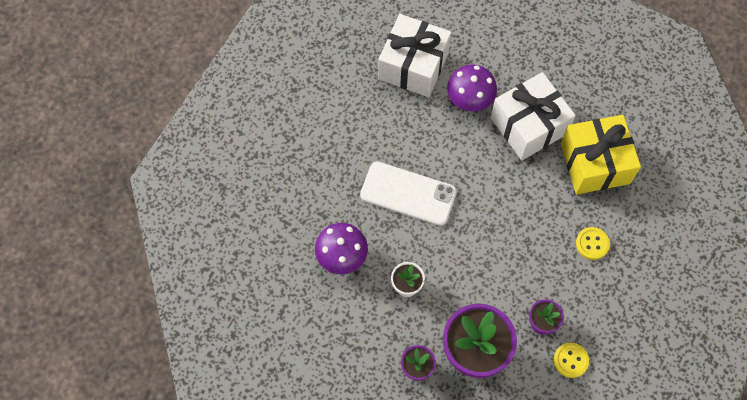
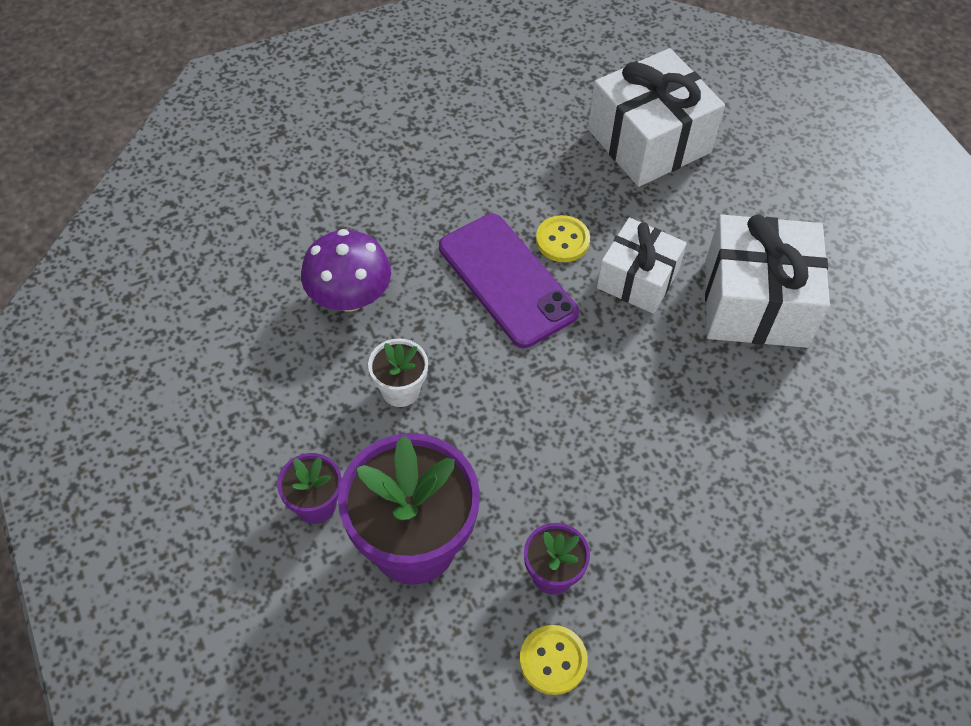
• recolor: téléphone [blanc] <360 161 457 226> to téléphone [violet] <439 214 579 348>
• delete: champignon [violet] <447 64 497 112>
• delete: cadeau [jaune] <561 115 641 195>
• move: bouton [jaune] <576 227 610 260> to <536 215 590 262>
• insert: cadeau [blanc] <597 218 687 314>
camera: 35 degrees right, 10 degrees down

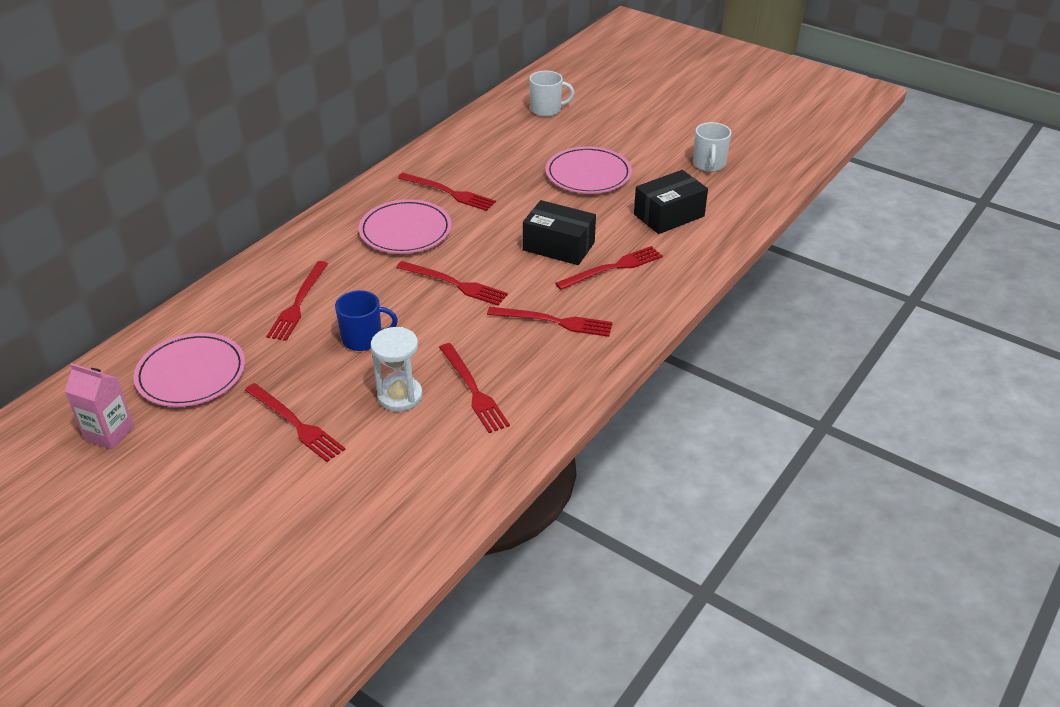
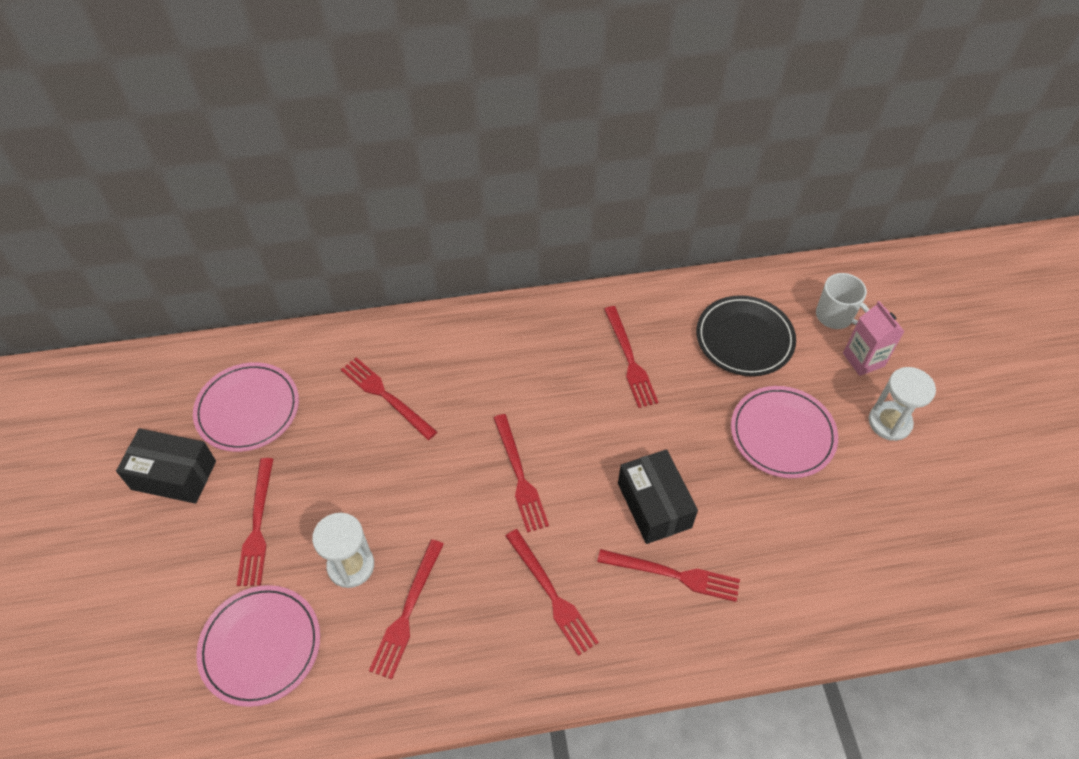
• move: brique de lait [rose] <65 363 134 449> to <843 301 905 376>
• rotate: fourchette [rouge] <266 261 328 341> = <341 357 437 440> 75 degrees clockwise
• delete: tasse [bleu] <335 290 398 351>
• move: assiette [rose] <359 199 452 254> to <196 585 320 707>
• move: boîte [noir] <634 170 708 234> to <116 428 216 504>
• delete: tasse [blanc] <693 122 731 172>
• insert: assiette [noir] <696 295 796 376>
• insert: sablier [blanc] <869 367 936 441>
camera: 45 degrees right, 15 degrees up

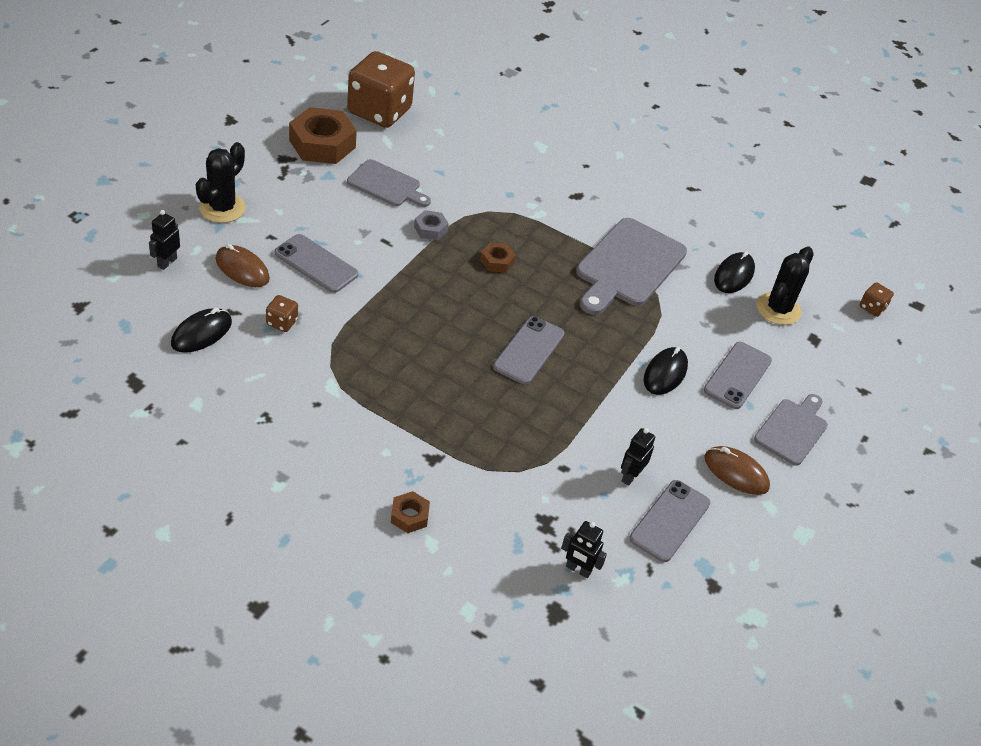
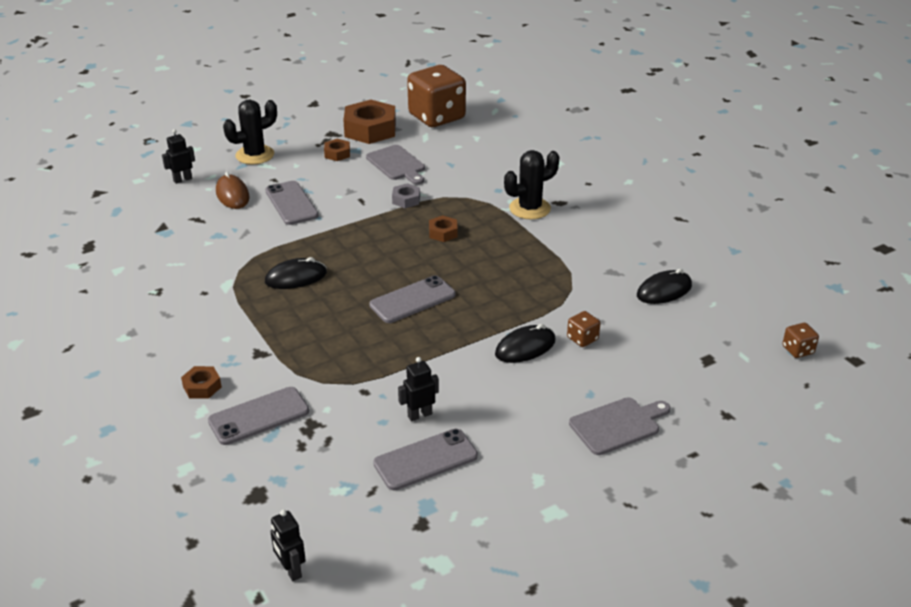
• move: souris [noir] <171 308 232 353> to <265 257 327 289>
• move: dé [marron] <266 295 298 332> to <567 311 600 347>
• move: robot [noir] <561 521 607 578> to <270 510 306 581>
• delete: planche à découper [gris] <576 218 687 315>
• move: téléphone [gris] <703 342 772 409> to <208 387 309 445>
• delete: souris [marron] <704 446 770 495>
• move: cactus [noir] <756 246 814 325> to <504 150 559 219>
• insert: écrou [marron] <324 139 350 161>
camera: 35 degrees right, 10 degrees down

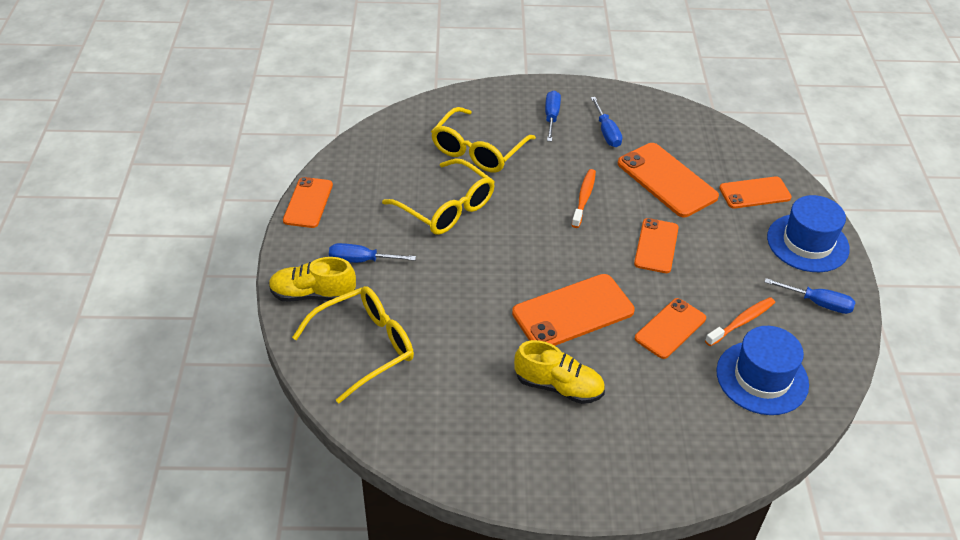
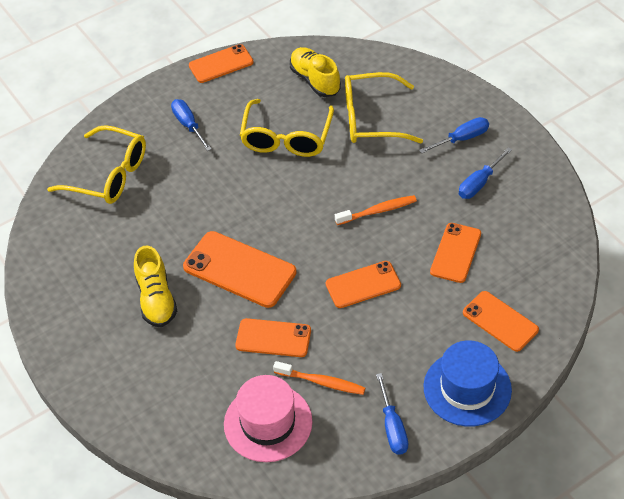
• move: chaussure [jaune] <269 257 356 302> to <290 47 341 97>
• resize: téléphone [orange] <618 143 719 217> = <430 223 481 283> x0.65
• recolor: chapeau [bleu] <717 326 809 415> to chapeau [rose] <224 375 313 462>
camera: 60 degrees right, 5 degrees up

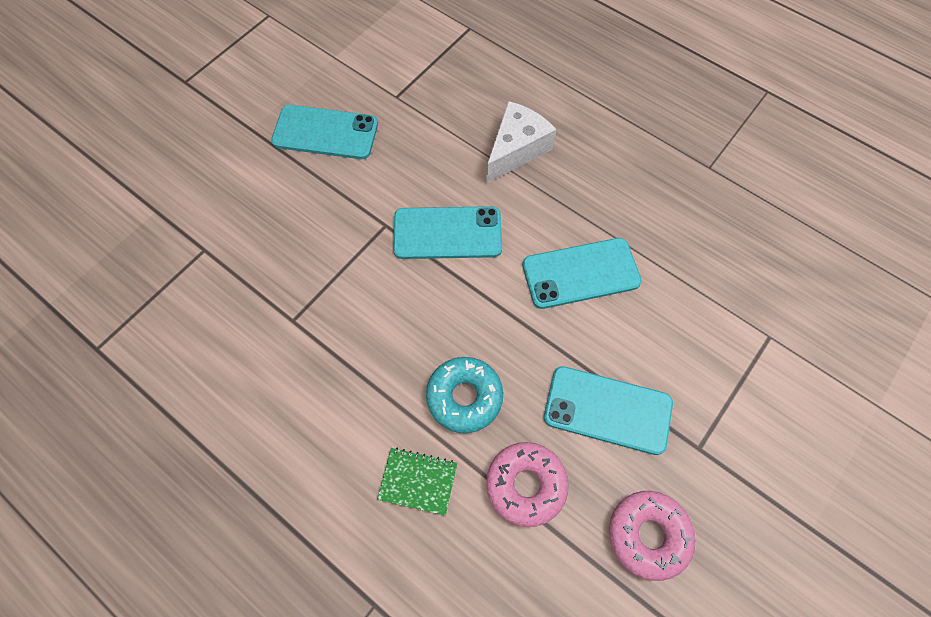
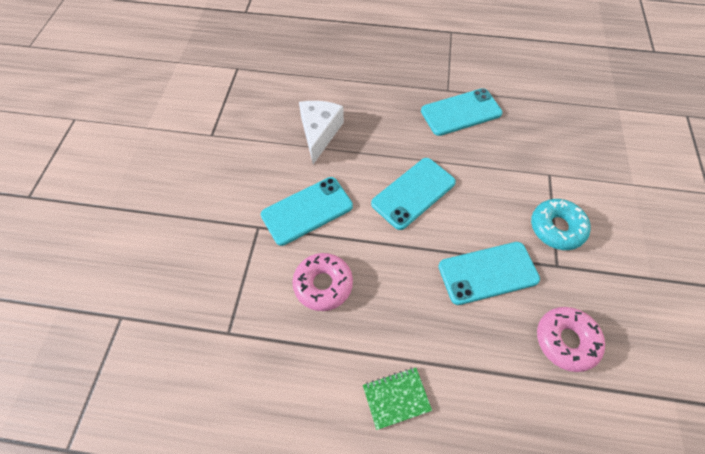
• move: téléphone [turquoise] <271 105 378 159> to <421 88 503 136>
• move: beignet [turquoise] <426 357 503 433> to <531 199 591 250>
• move: beignet [rose] <486 442 569 527> to <292 253 353 311>
camera: 30 degrees left, 5 degrees down

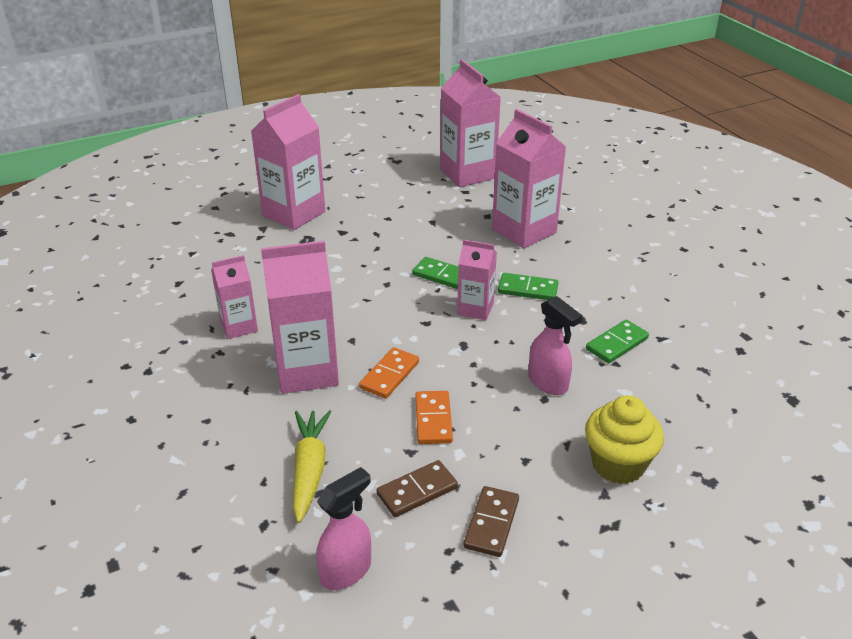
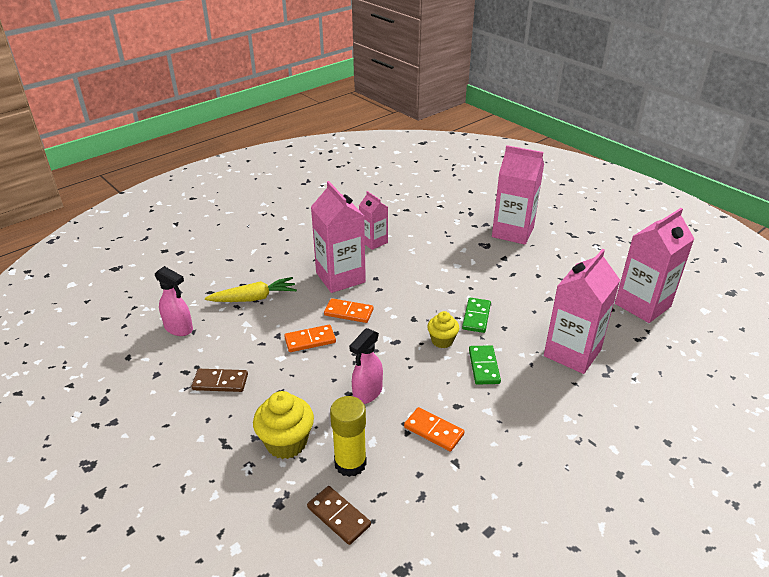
• move: domino [marron] <377 460 458 517> to <307 486 371 545>
• replace: brique de lait [rose] <457 239 497 320> to muffin [jaune] <427 311 459 348>
• recolor: domino [vert] <586 320 649 363> to domino [orange] <404 407 464 451>
• insert: bâton de colle [jaune] <330 396 367 477>
camera: 75 degrees right, 0 degrees up

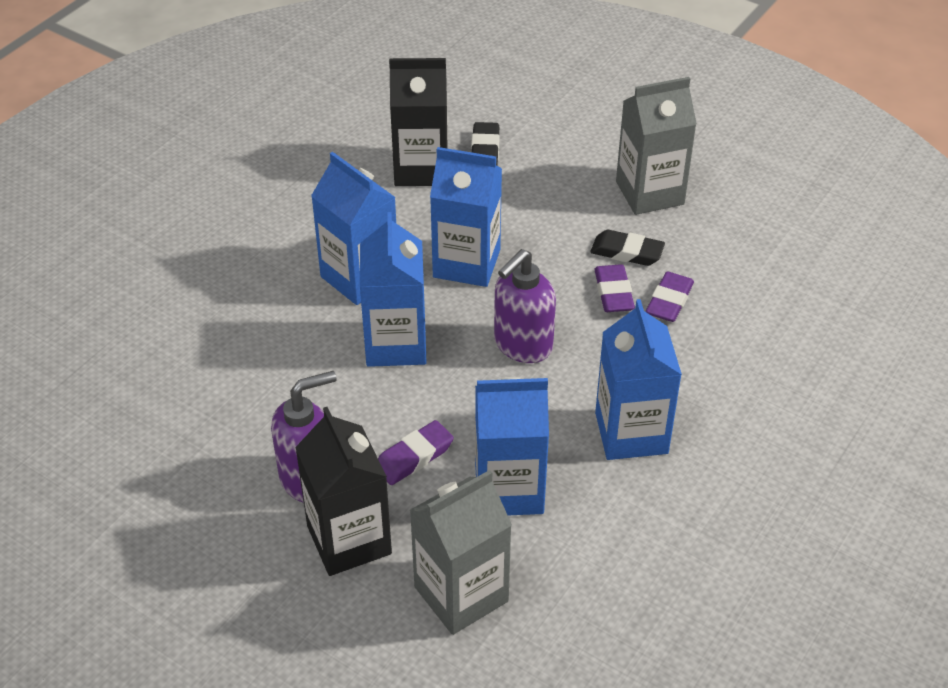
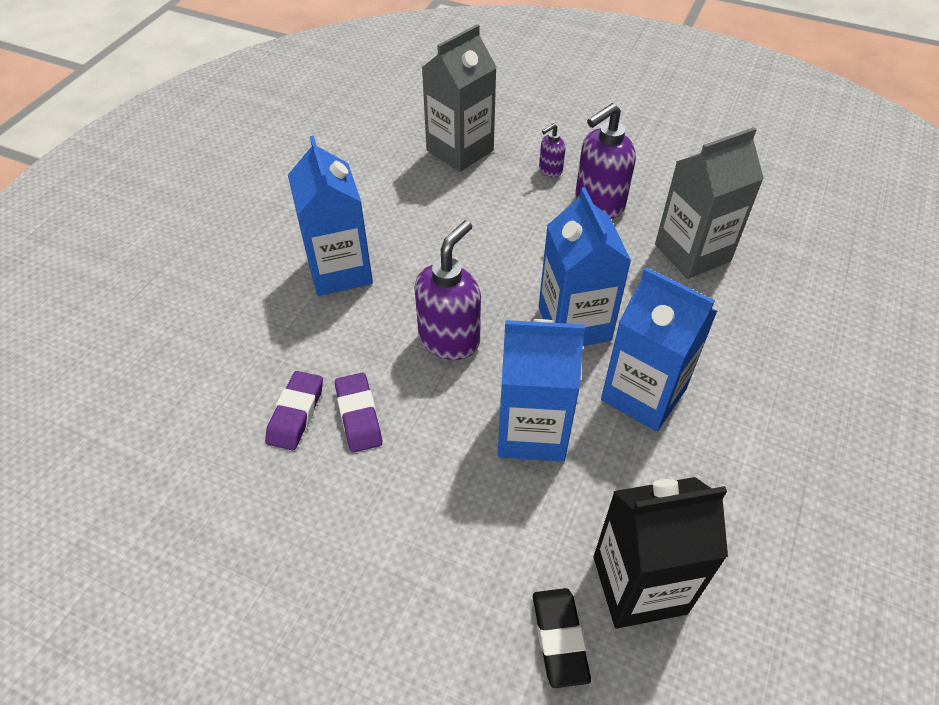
• replace: brique de lait [noir] <295 407 392 576> to distributeur de savon [violet] <539 124 565 177>
• delete: gomme [violet] <378 420 454 485>
• delete: brique de lait [bleu] <475 377 549 515>
• delete: gomme [noir] <590 230 665 266>
• move: brique de lait [gris] <616 77 697 215> to <655 127 764 279>
camera: 170 degrees right, 5 degrees up

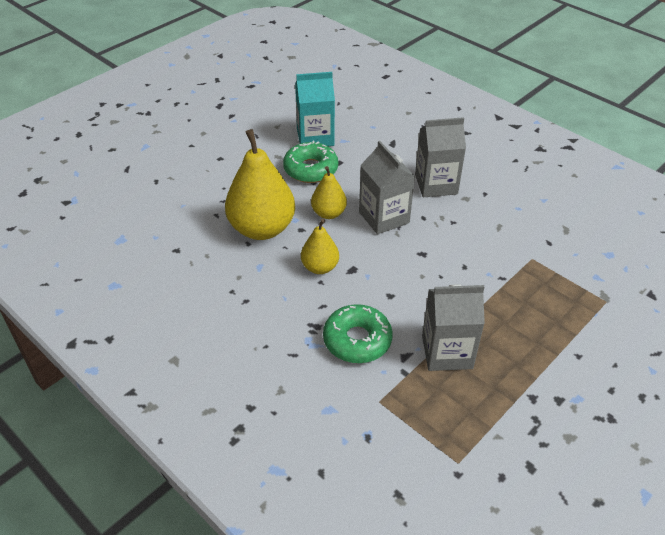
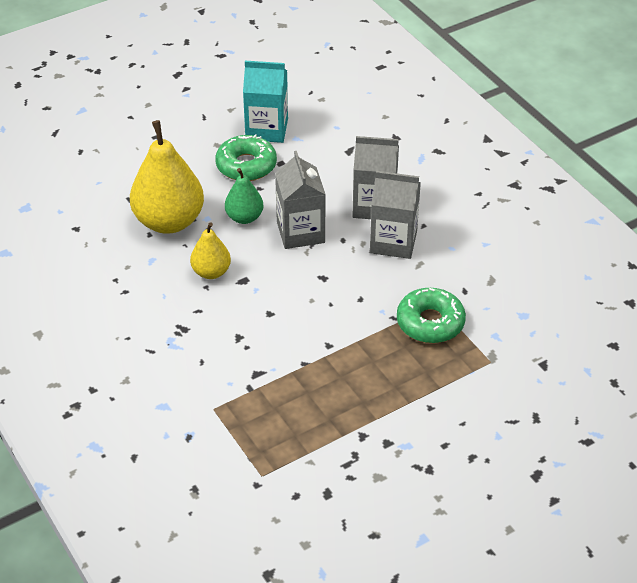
• recolor: poire [jaune] <311 166 347 219> to poire [vert] <225 168 263 224>
• move: beignet [vert] <323 304 393 363> to <397 288 466 343>
• move: brique de lait [gris] <422 284 485 371> to <370 171 421 259>
camera: 15 degrees right, 0 degrees up

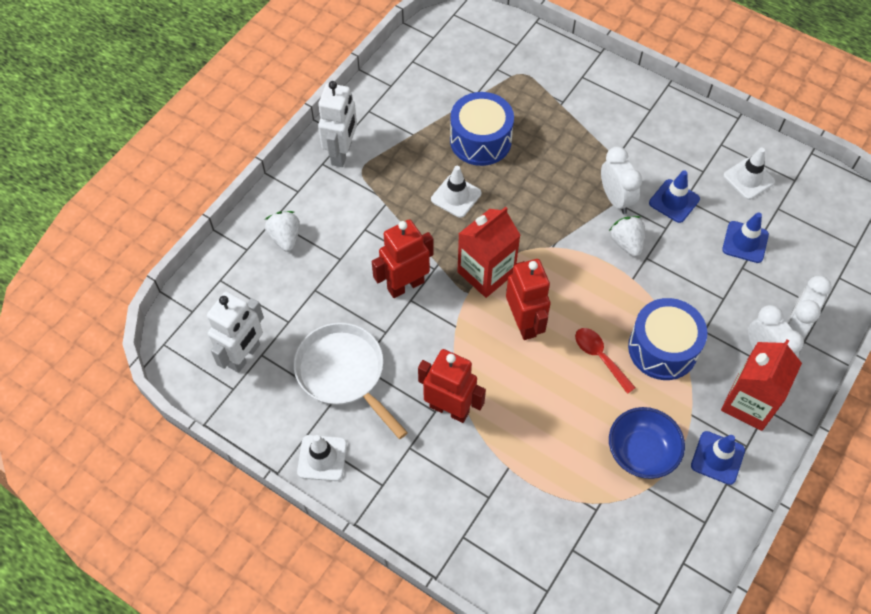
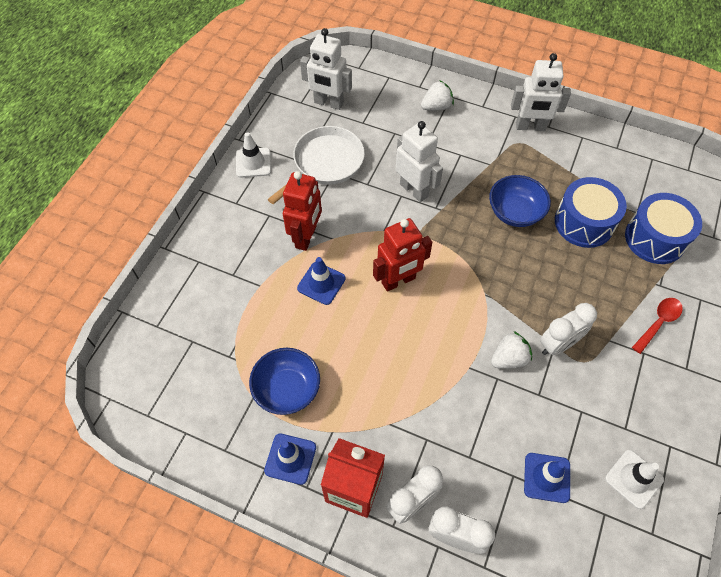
• recolor: robot [rouge] <372 219 434 298> to robot [blanc] <396 121 443 202>
• replace: cône de chantier [blanc] <431 166 481 218> to bol [bleu] <489 175 551 227>
• delete: brique de lait [rouge] <457 207 521 298>
• move: cuillère [rouge] <575 328 636 394> to <632 298 683 354>
• move: tambour [bleu] <628 298 707 380> to <625 193 702 264>
• move: cône de chantier [bleu] <649 170 700 223> to <297 257 346 305>
camera: 80 degrees right, 0 degrees up

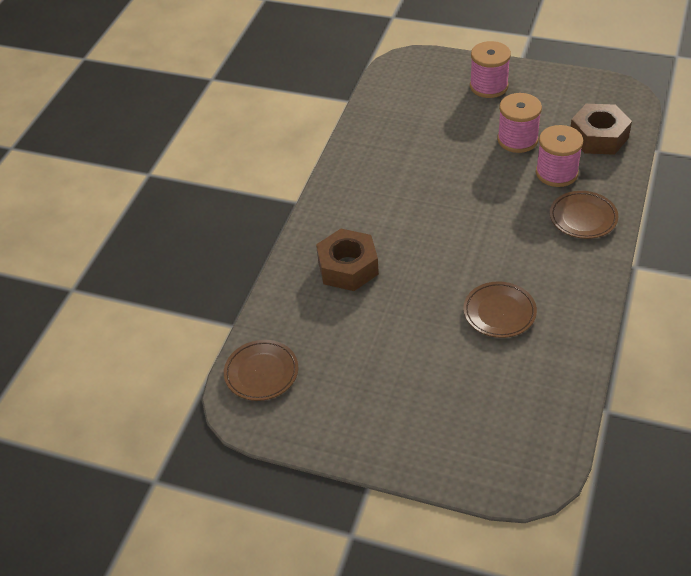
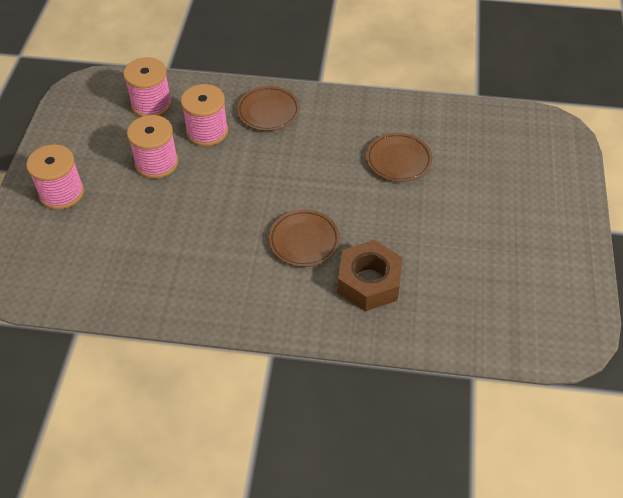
• move: assiette [marron] <224 340 298 401> to <269 210 340 267>
• replace: écrou [marron] <570 104 632 155> to bobine [rose] <124 57 172 117>
camera: 105 degrees left, 5 degrees up

